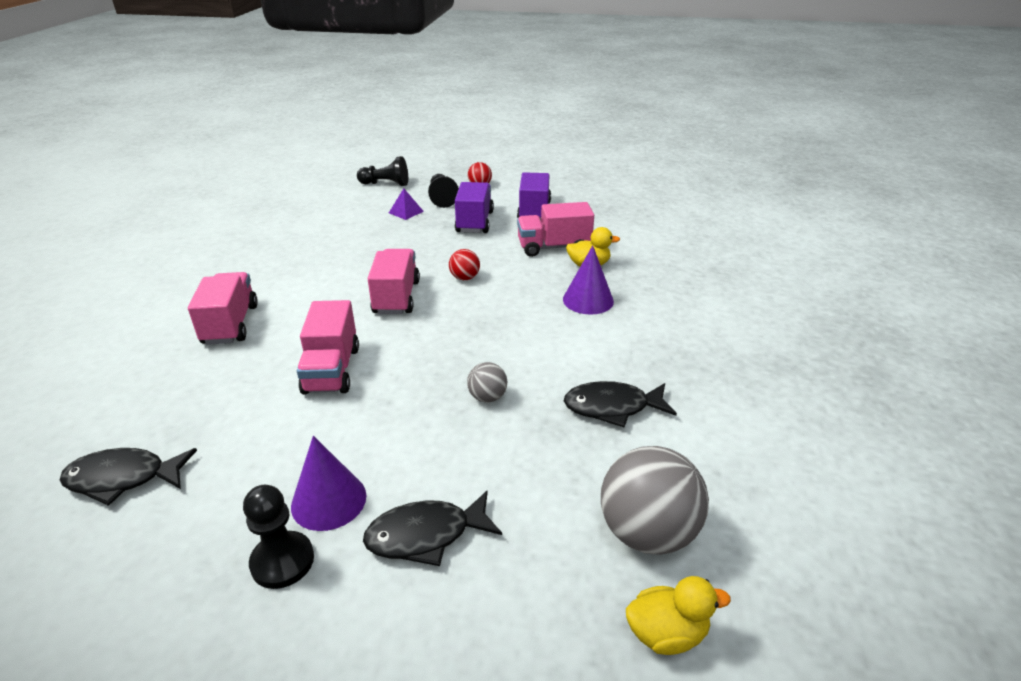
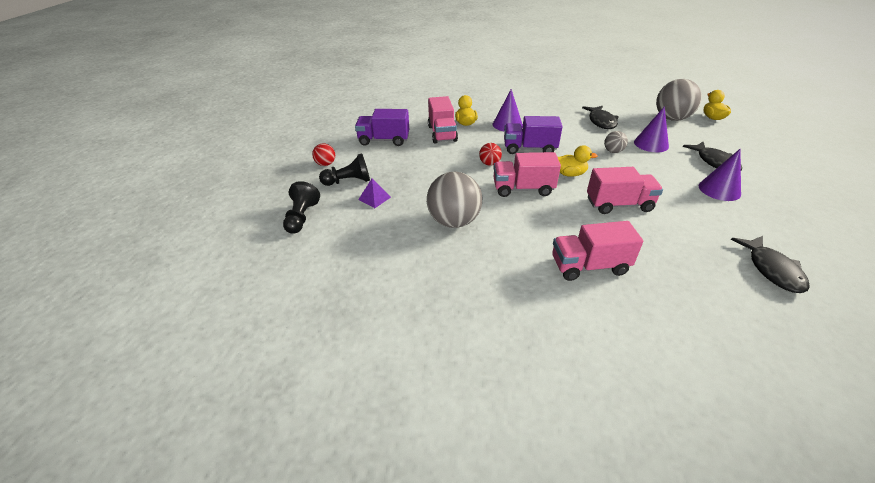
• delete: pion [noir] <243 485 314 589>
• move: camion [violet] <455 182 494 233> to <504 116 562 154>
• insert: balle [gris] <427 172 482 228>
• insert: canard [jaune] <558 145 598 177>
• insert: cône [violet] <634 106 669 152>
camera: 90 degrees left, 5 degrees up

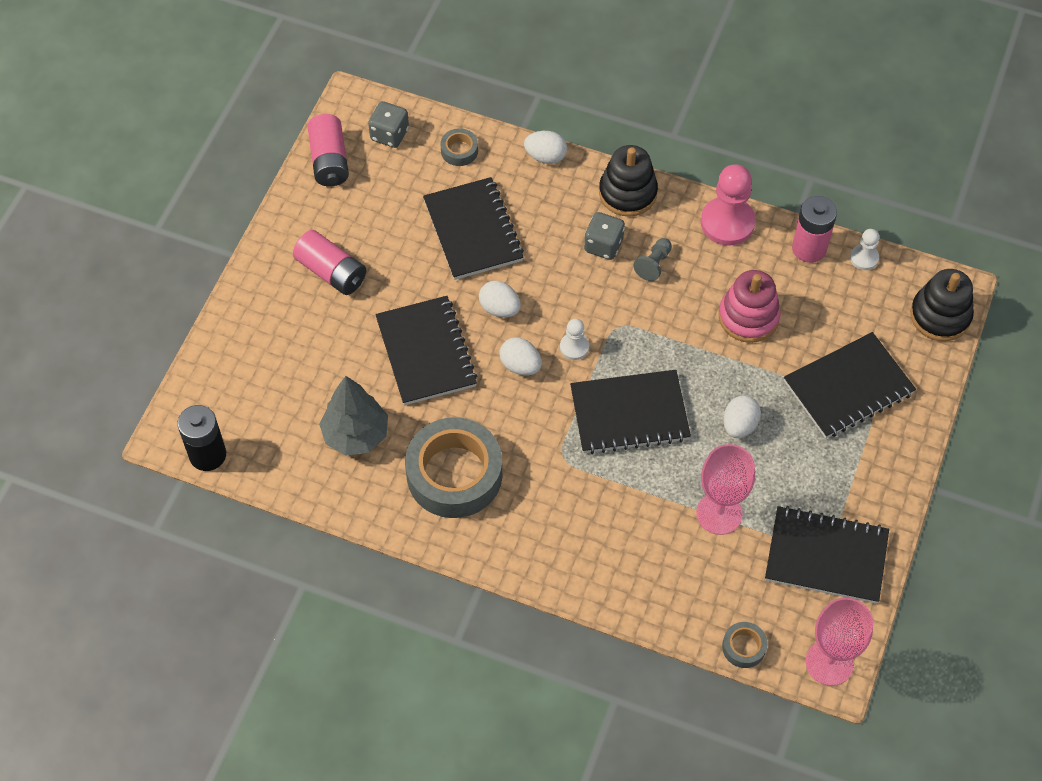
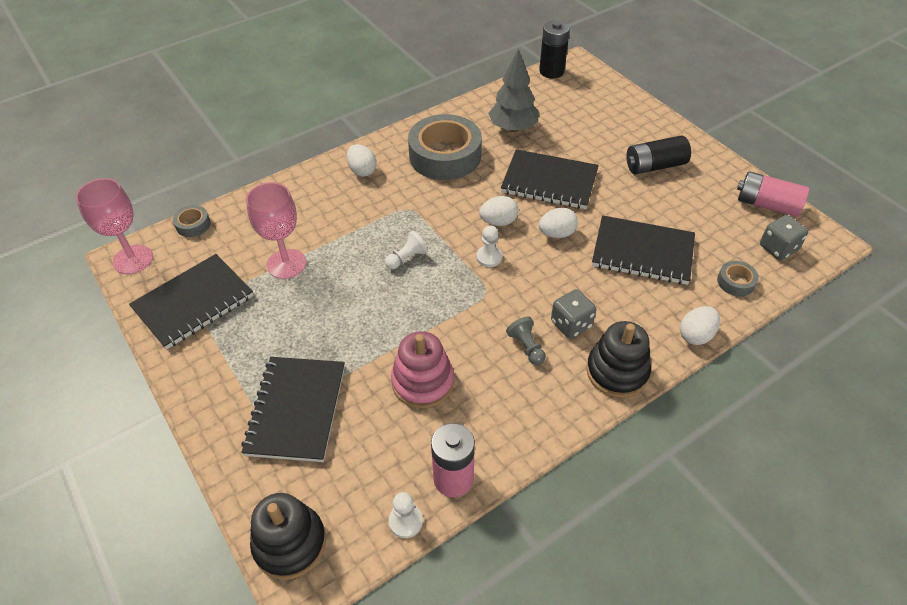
• recolor: pile [rose] <293 230 366 295> to pile [noir] <626 135 691 175>
• replace: carnet [noir] <570 370 691 454> to pion [blanc] <385 231 428 269>
• delete: pion [rose] <701 164 756 246>
• move: œuf [blanc] <724 395 761 438> to <346 144 377 177>
camera: 125 degrees right, 10 degrees down

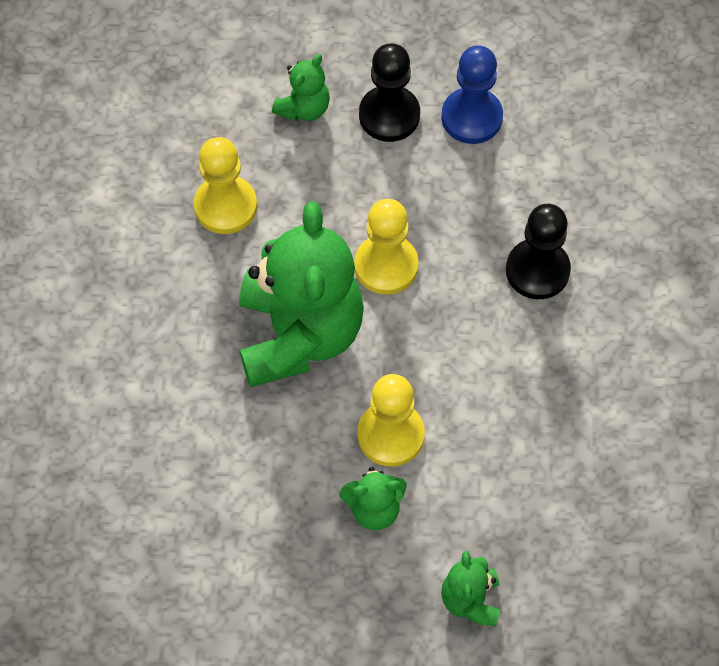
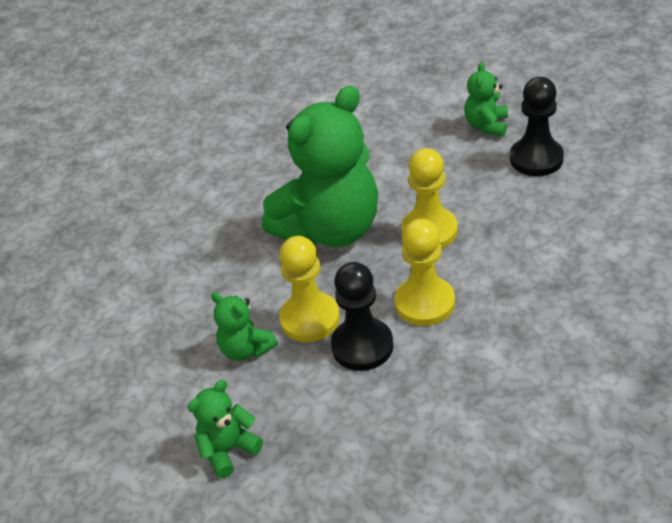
• move: pion [jaune] <194 137 257 234> to <395 219 455 326>
• rotate: ours en peluche [vert] <272 54 330 121> = <464 62 508 137> 105 degrees clockwise
• delete: pion [bleu] <442 46 503 144>
• move: pion [noir] <506 204 571 299> to <331 262 394 371>
camera: 55 degrees right, 20 degrees down

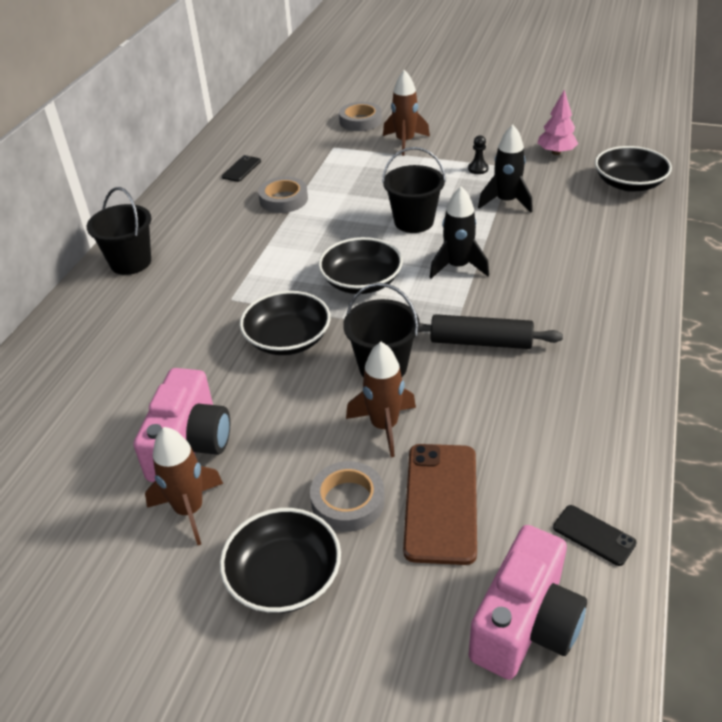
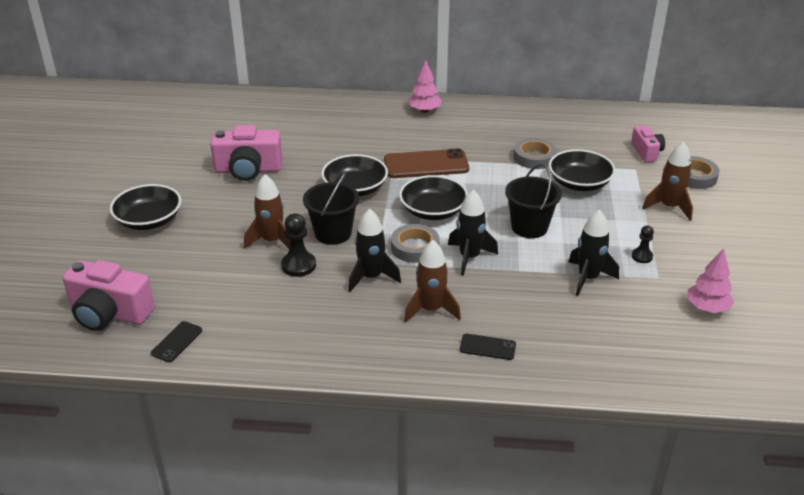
• replace: seau [noir] <87 187 151 275> to arbre [rose] <408 60 442 113>
• move: fusée [marron] <145 427 223 545> to <404 240 461 323>
• move: téléphone [noir] <222 155 261 182> to <460 334 516 360>
• move: ruban adhésif [gris] <310 461 385 532> to <391 224 439 263>
• move: téléphone [marron] <403 444 477 565> to <384 148 469 178>
• replace: rouleau à pâtisserie [noir] <418 314 563 349> to fusée [noir] <348 209 401 292>
• move: bol [noir] <595 146 672 192> to <549 149 615 191>
• insert: pion [noir] <281 213 316 277>
• insert: appareil photo [rose] <631 125 665 162>
camera: 75 degrees right, 5 degrees down

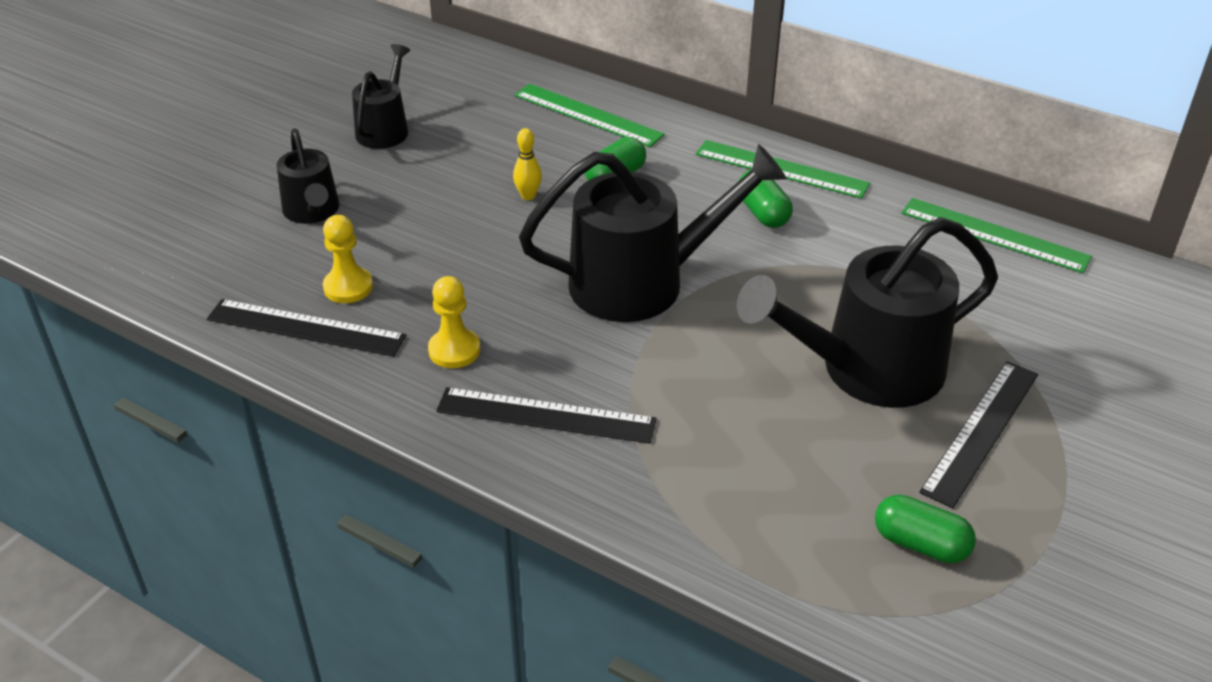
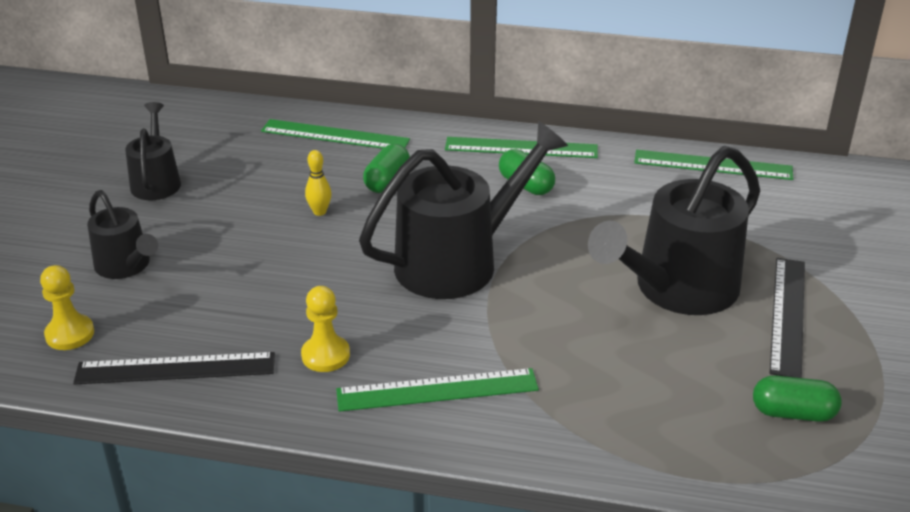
• move: pion [jaune] <323 215 373 303> to <40 265 94 350>
• recolor: règle [noir] <436 387 657 443> to règle [vert] <336 368 539 412>
camera: 20 degrees left, 5 degrees down

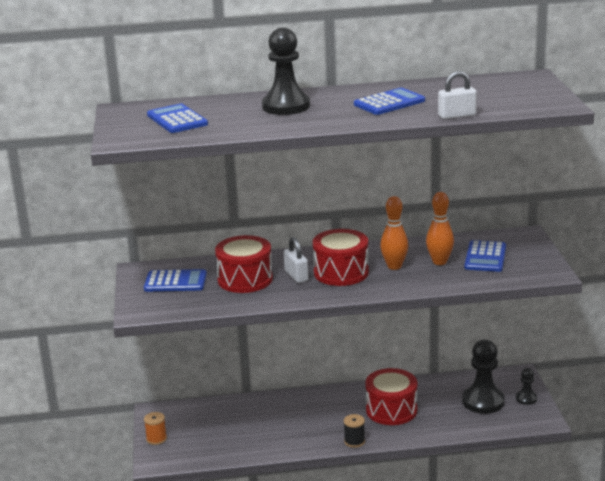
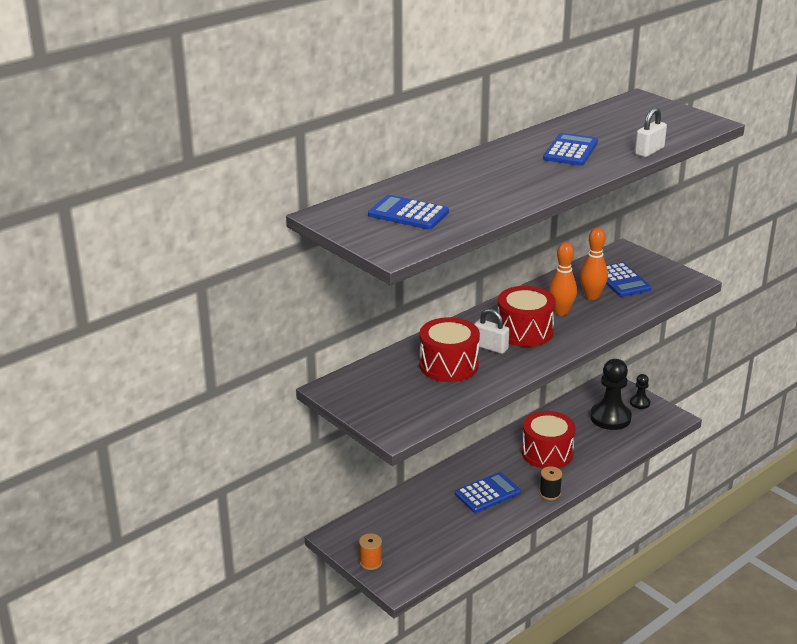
• move: calculatrice [bleu] <144 269 207 292> to <455 472 521 513>
• delete: pion [noir] <262 27 310 115>
camera: 35 degrees left, 5 degrees up

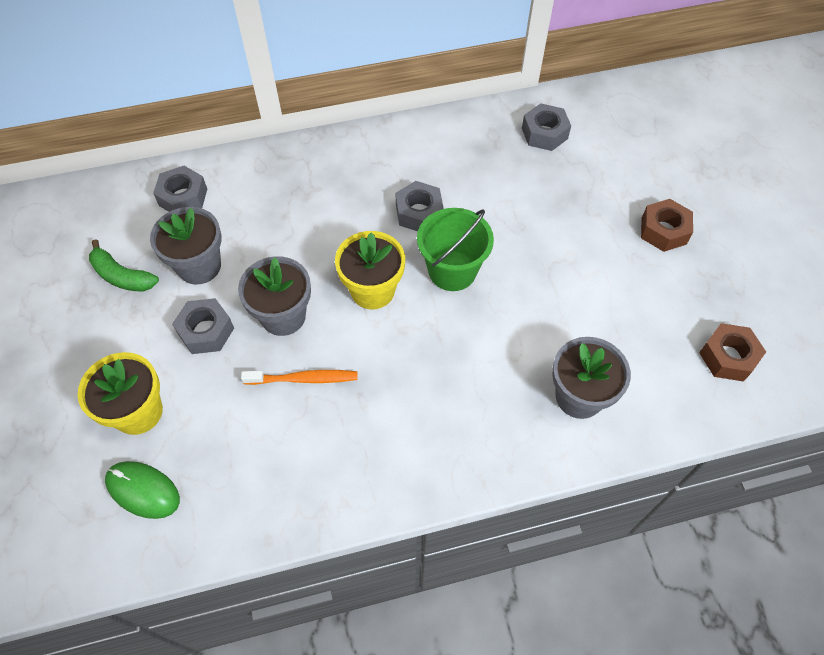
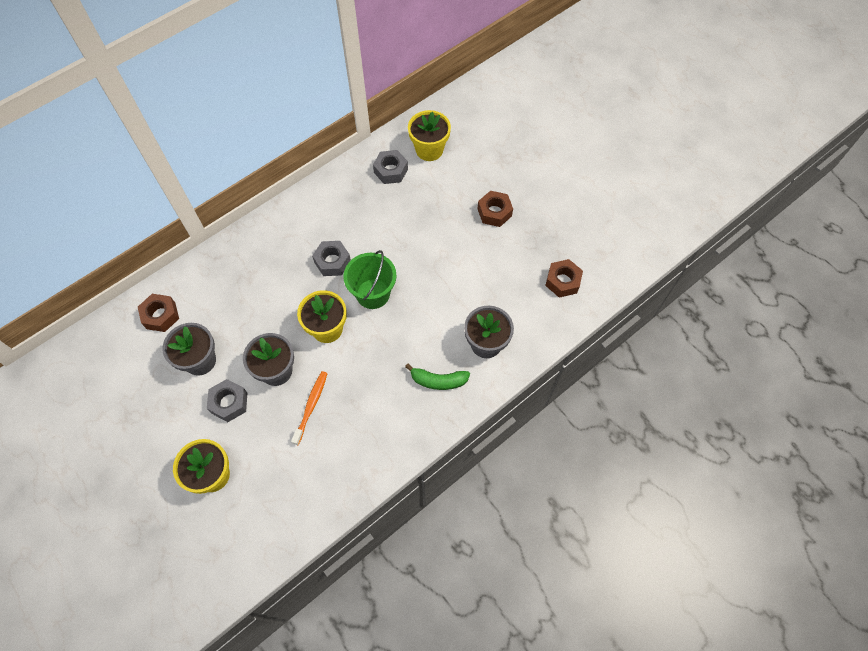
• move: banane [vert] <89 239 159 292> to <405 364 470 390>
• delete: souris [vert] <105 461 180 519>
• recolor: écrou [gris] <153 166 207 212> to écrou [marron] <138 294 179 332>
• rotate: brosse à dents [orange] <241 370 358 385> = <291 371 328 445> 45 degrees counterclockwise
• insert: pot de fleurs [jaune] <408 110 451 161>
camera: 25 degrees left, 5 degrees up

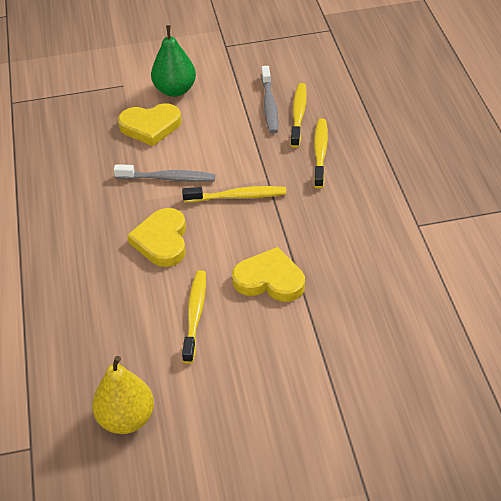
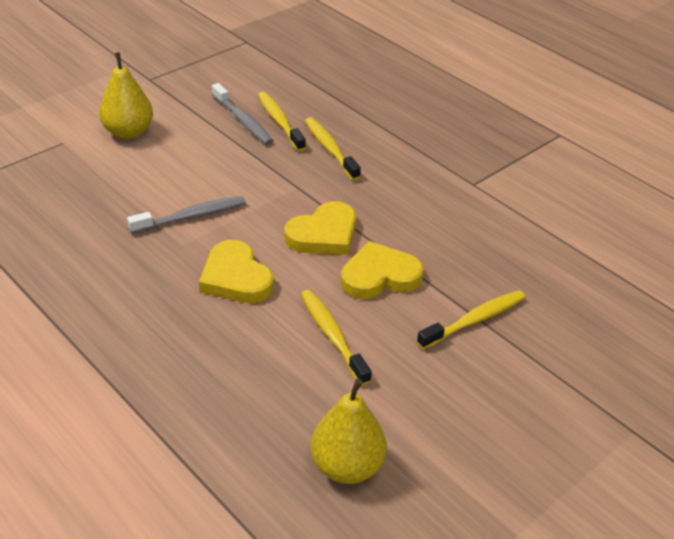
• move: cœur [jaune] <118 103 182 146> to <284 201 356 255>
• recolor: poire [vert] <151 25 196 97> to poire [jaune] <99 52 153 139>
• move: brosse à dents [jaune] <182 186 286 203> to <417 290 526 349>
camera: 35 degrees left, 5 degrees down

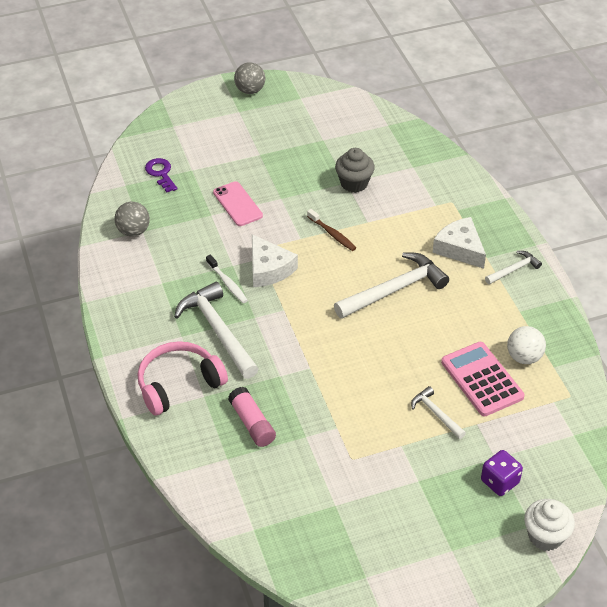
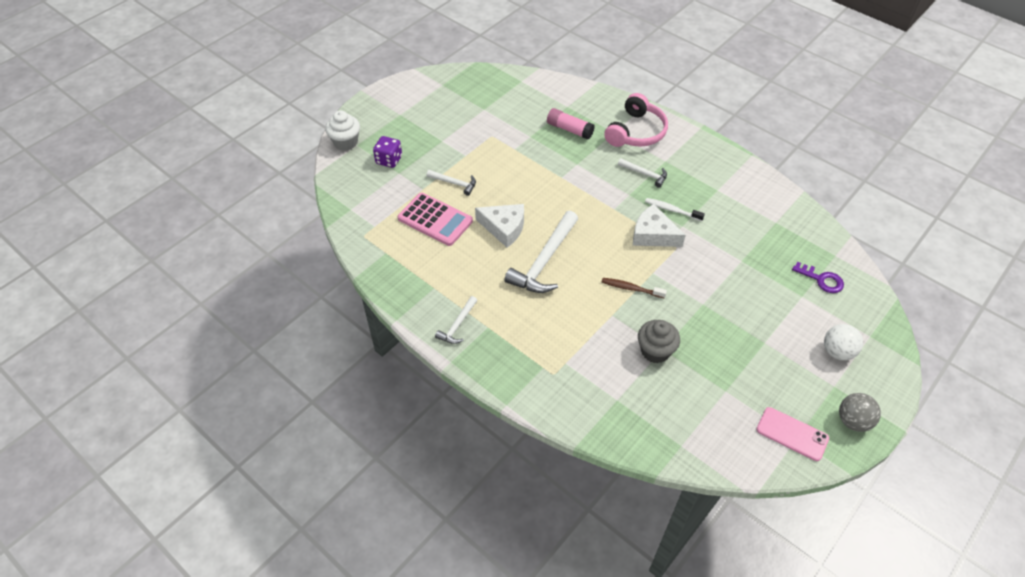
• delete: balle [gris] <114 202 150 237>
• resize: marteau [blanc] <174 281 258 379> = <618 158 667 188> x0.52
• move: téléphone [rose] <213 181 263 226> to <756 407 829 461>
• move: fromage [blanc] <432 217 486 269> to <475 204 524 248>
• move: balle [blanc] <507 326 546 364> to <824 324 863 360>
camera: 150 degrees right, 5 degrees up

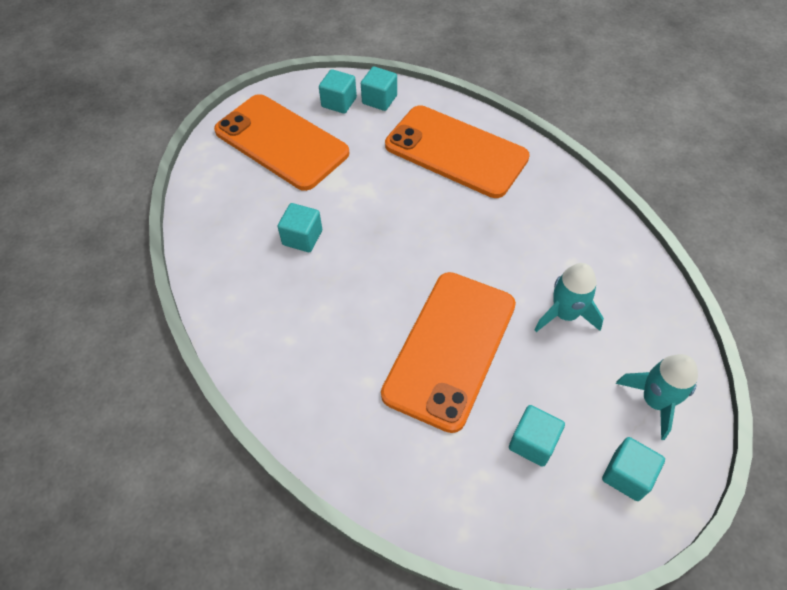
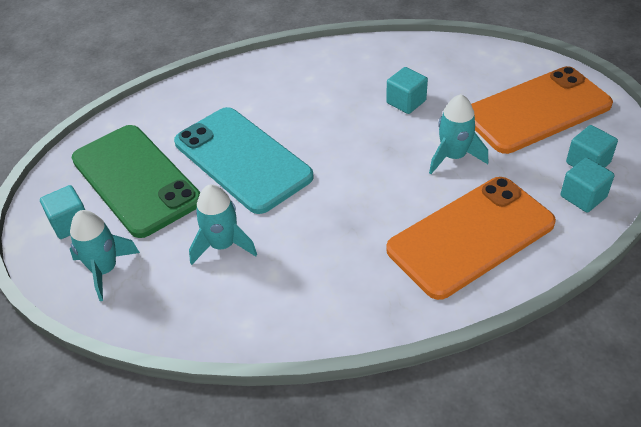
• recolor: téléphone [orange] <381 272 516 433> to téléphone [turquoise] <174 107 314 214>
• replace: cube [turquoise] <509 405 565 467> to téléphone [vert] <71 125 200 238>
• insert: fusée [turquoise] <429 94 488 174>
camera: 115 degrees right, 10 degrees down

